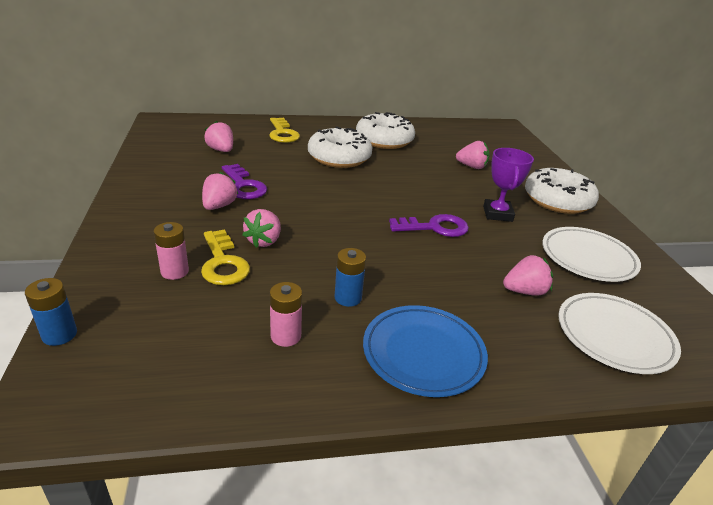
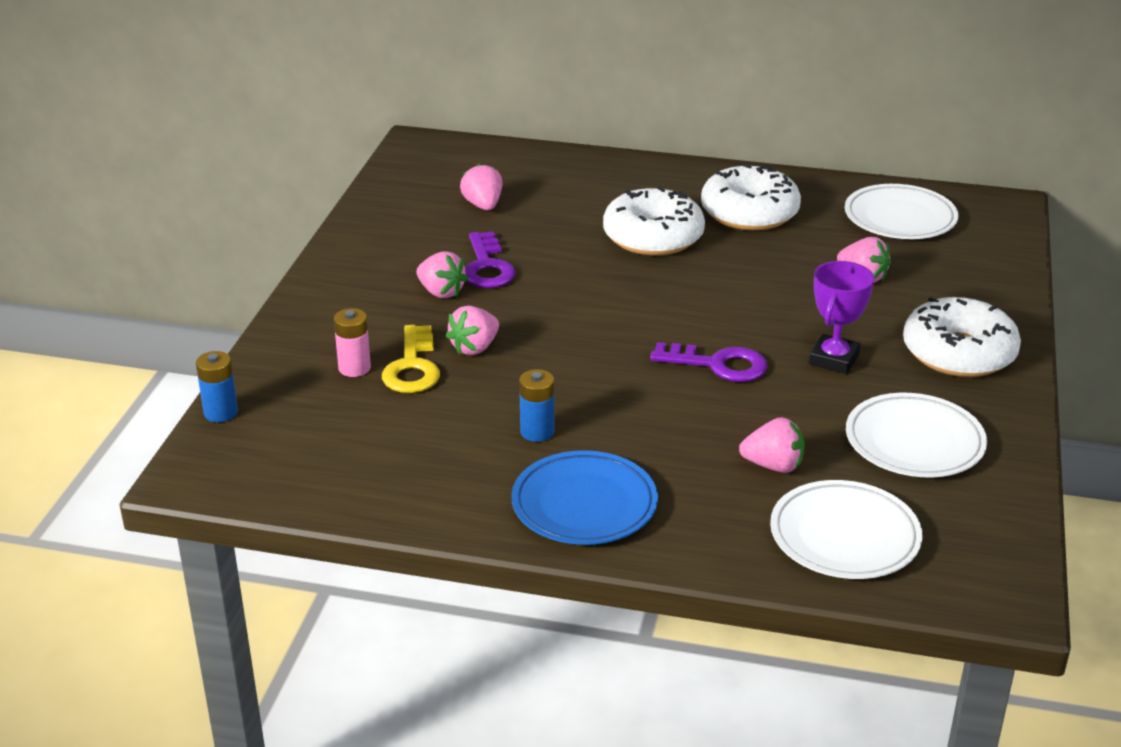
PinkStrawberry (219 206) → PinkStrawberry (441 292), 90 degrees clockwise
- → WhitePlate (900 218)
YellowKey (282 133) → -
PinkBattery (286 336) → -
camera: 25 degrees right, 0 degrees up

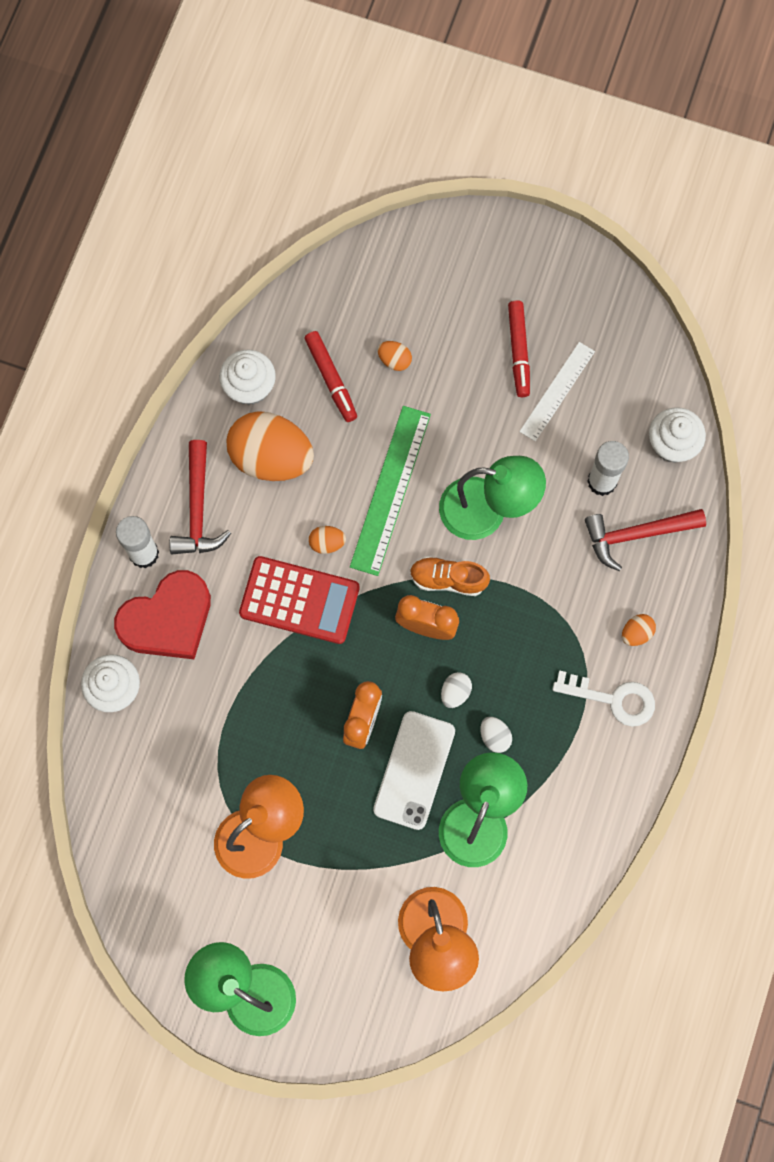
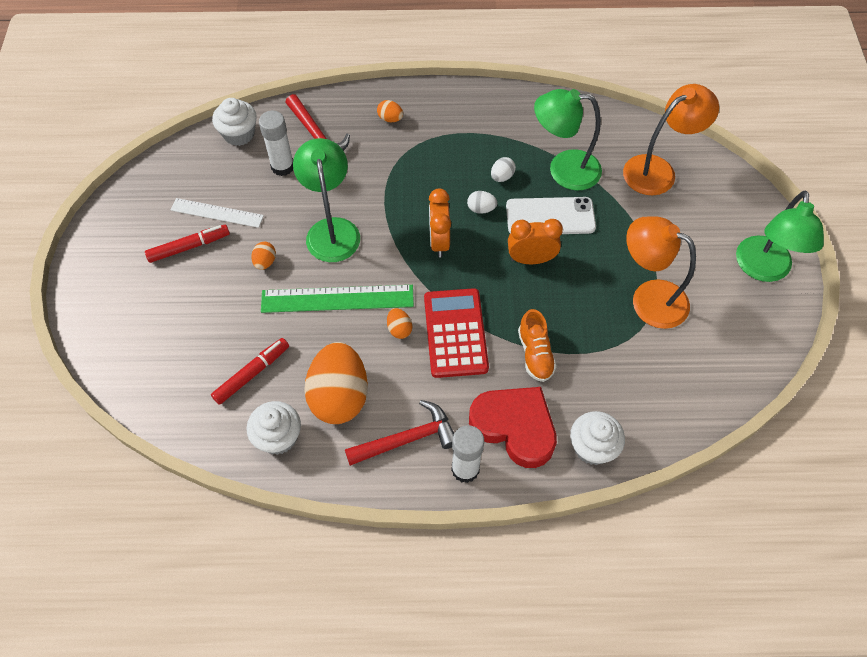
OrangeEgg (394 360) → OrangeEgg (265 262), move
OrangeShoe (448 579) → OrangeShoe (535 354), move
WhiteKey (613 699) → -
camera: 110 degrees left, 15 degrees down

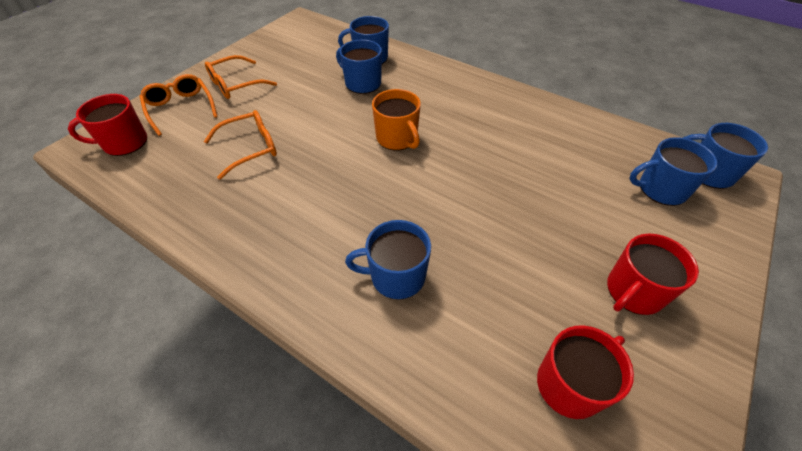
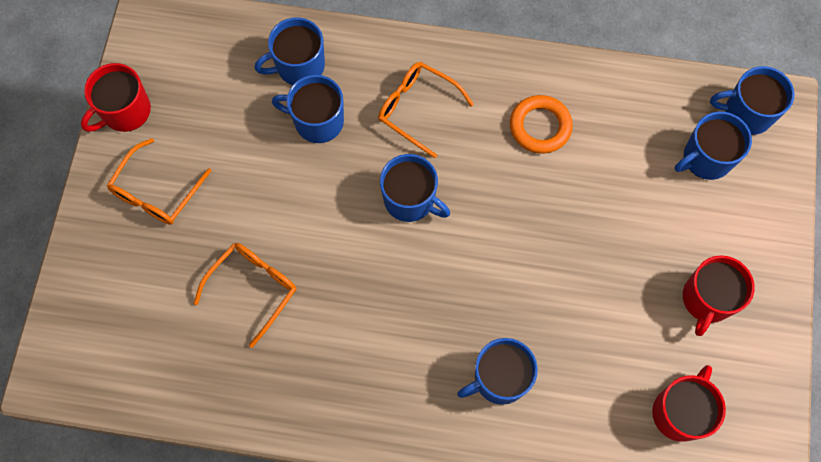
RedMug (124 143) → RedMug (125 111), move
OrangeGlasses (180 108) → OrangeGlasses (417 109), move
OrangeMug (397 138) → BlueMug (410 200)
- → OrangeRing (540 126)
camera: 25 degrees left, 20 degrees up

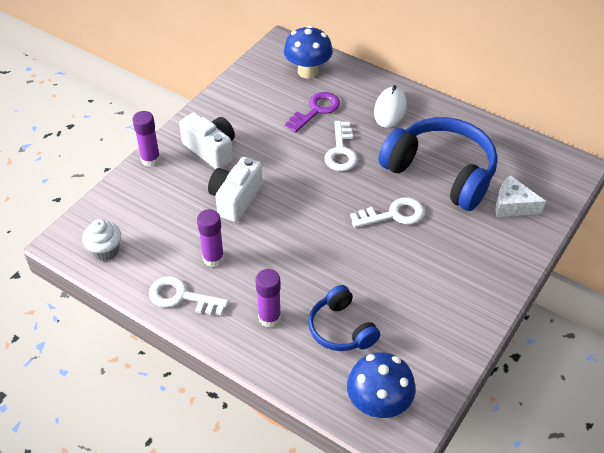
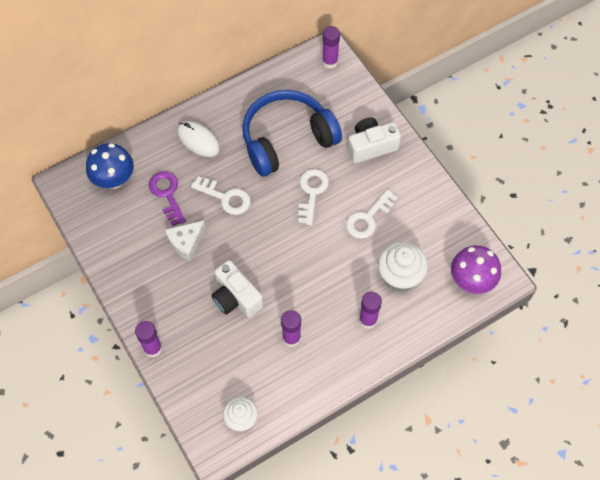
WhiteCheese (512 205) → WhiteCheese (186 243), move
- → PurpleGlueStick (330 62)
WhiteKey (181 297) → WhiteKey (368 218), move
WhiteCamera (211 149) → WhiteCamera (371 146), move
BlueHeadphones (341 329) → WhiteCupcake (400 276)
BlueMushroom (378 405) → PurpleMushroom (471 281)
camera: 65 degrees left, 15 degrees up

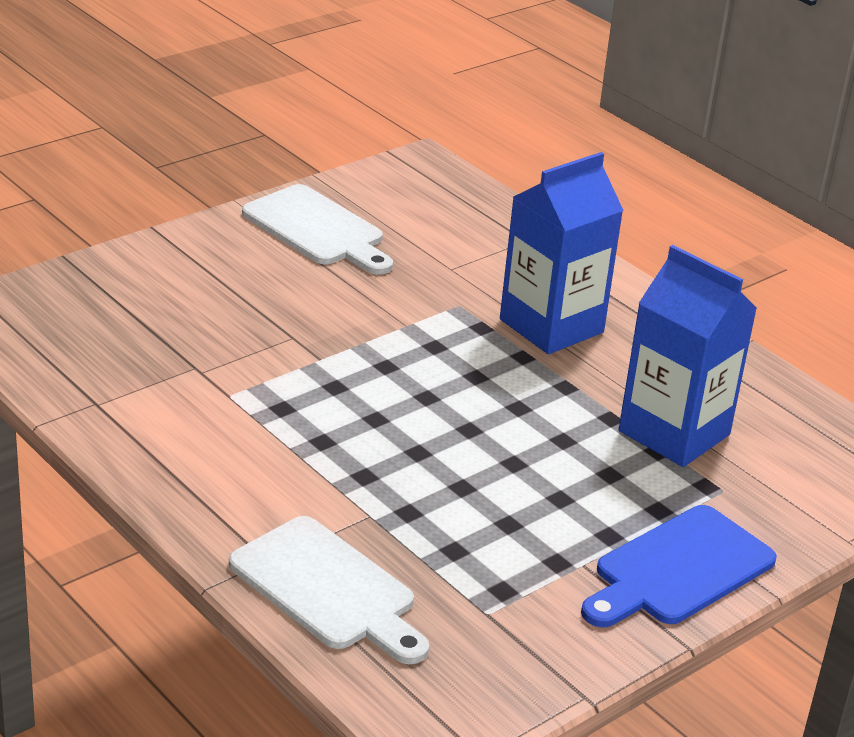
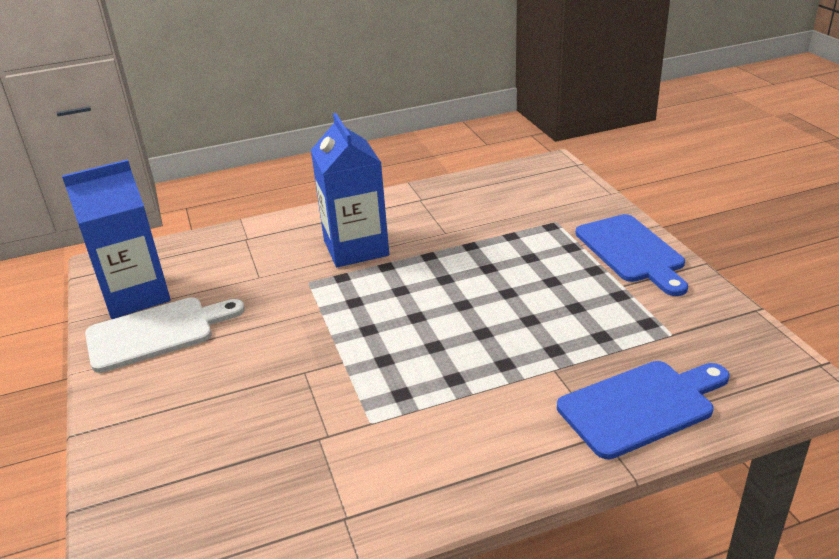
BlueCarton (674 433) → BlueCarton (135 295), move
WhiteCuttingBoard (328 589) → BlueCuttingBoard (641 406)
camera: 65 degrees left, 0 degrees up

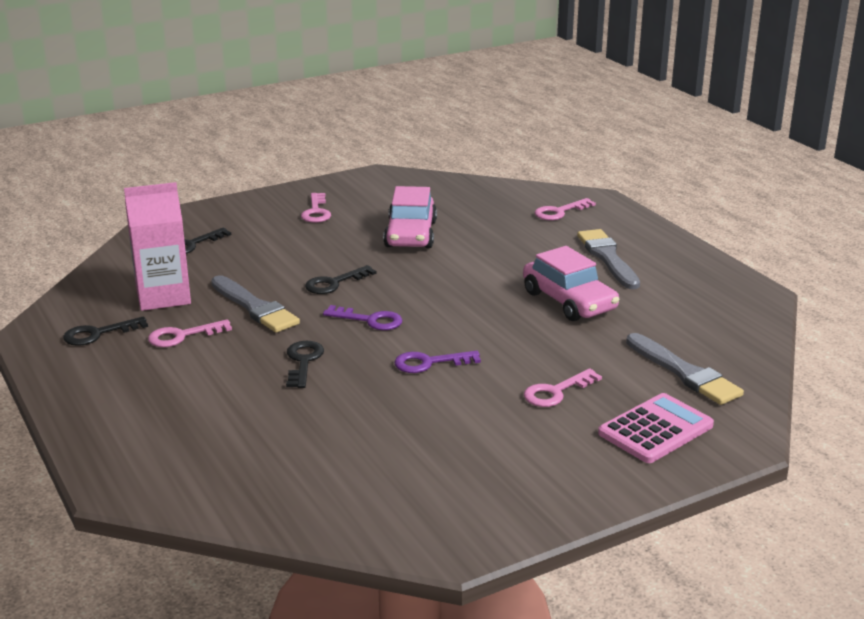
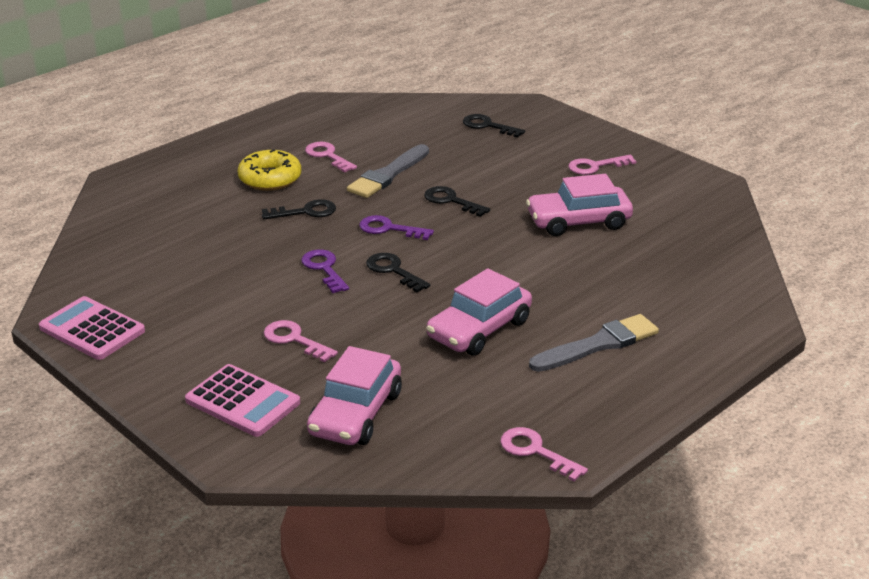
- → PinkCalculator (92 329)
- → YellowDonut (270 179)
GreyBrush (685 373) → PinkCar (355 413)
PurpleKey (370 320) → PurpleKey (389 229), 105 degrees clockwise
BlackKey (98 334) → BlackKey (393 271), move
PinkKey (559 212) → PinkKey (535 452), move
PinkCarton (163 296) → -
camera: 75 degrees right, 5 degrees up

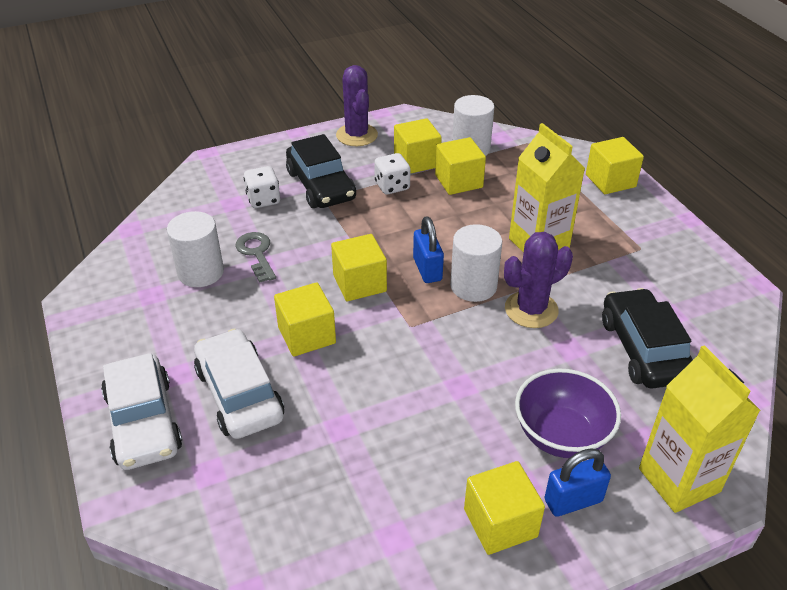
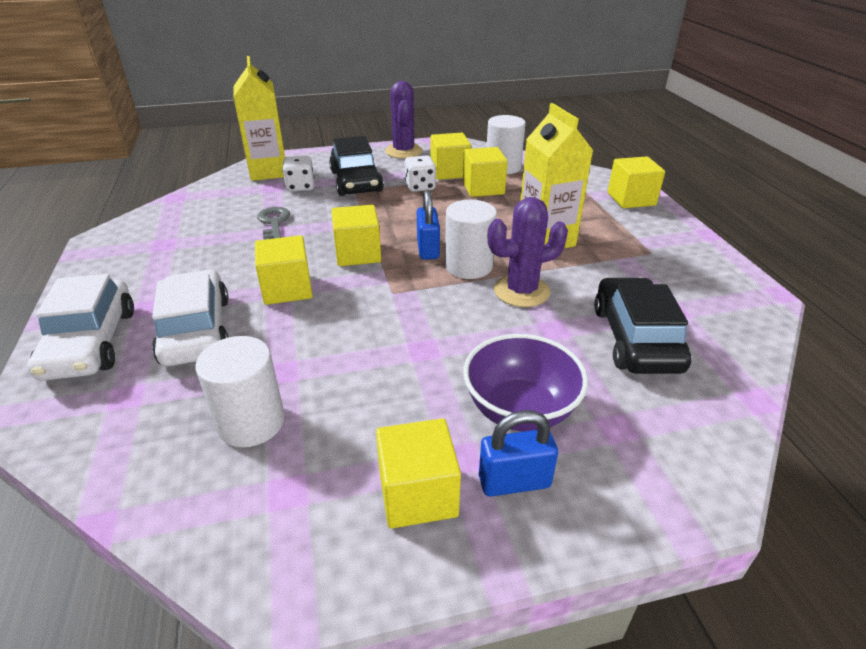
WhiteCylinder (201 272) → WhiteCylinder (251 422), move
YellowCarton (679 480) → YellowCarton (269 172), move
camera: 10 degrees right, 5 degrees down

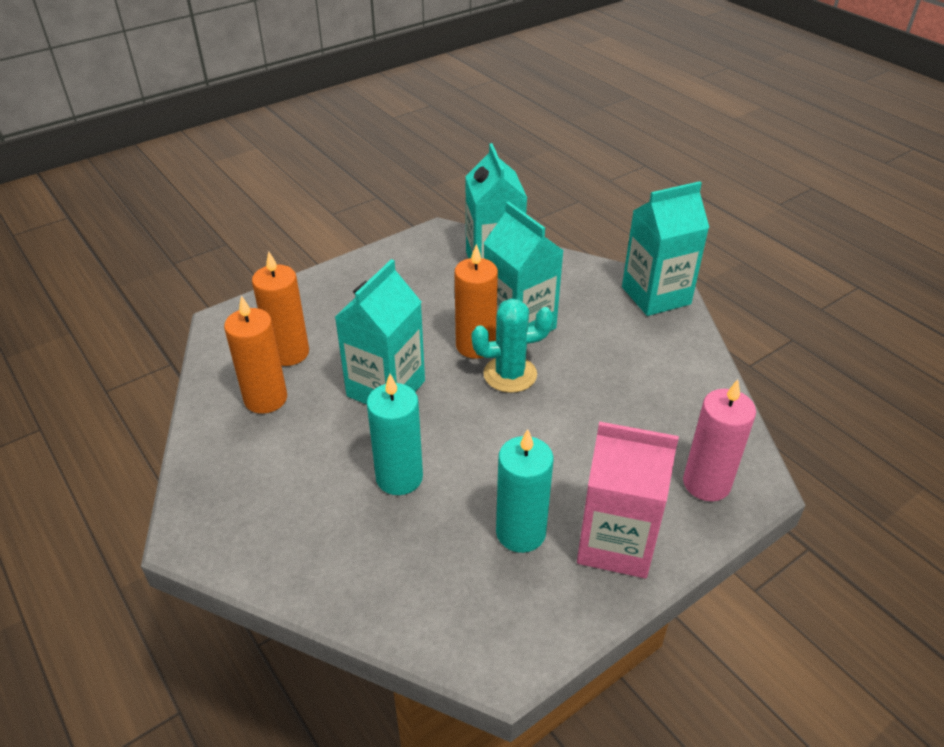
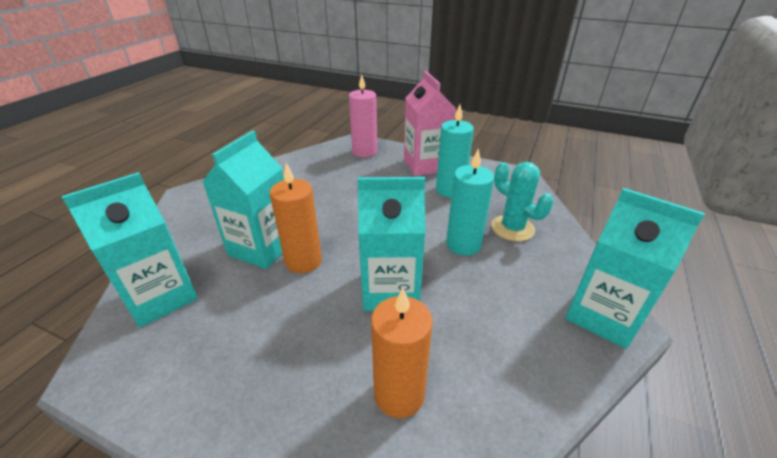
TurquoiseCactus (510 374) → TurquoiseCactus (512 228), move
TurquoiseCarton (656 295) → TurquoiseCarton (603 315), move
OrangeCandle (266 399) → -
camera: 120 degrees left, 5 degrees down

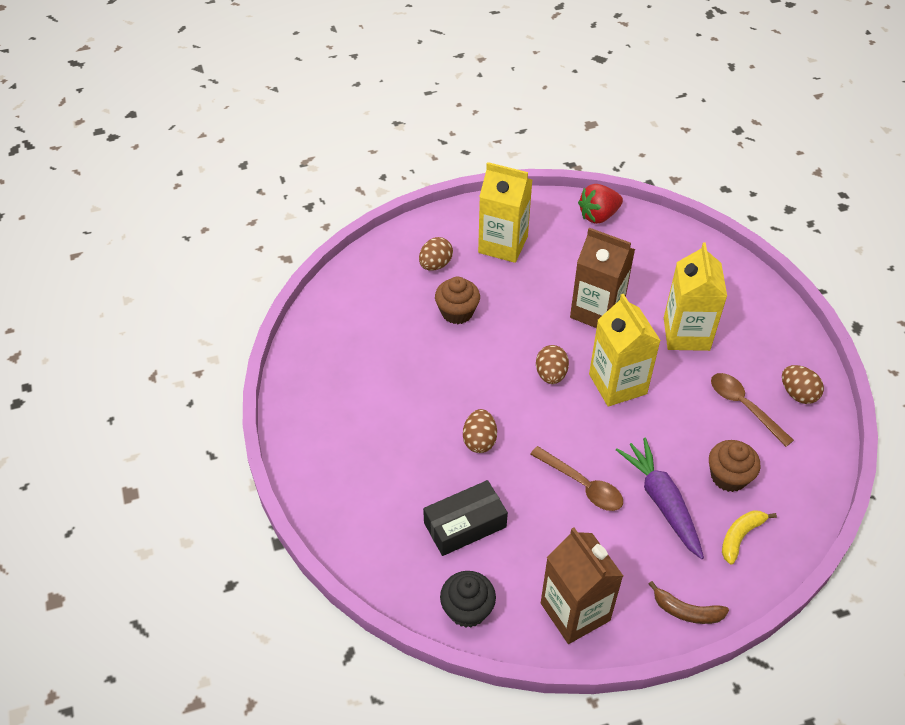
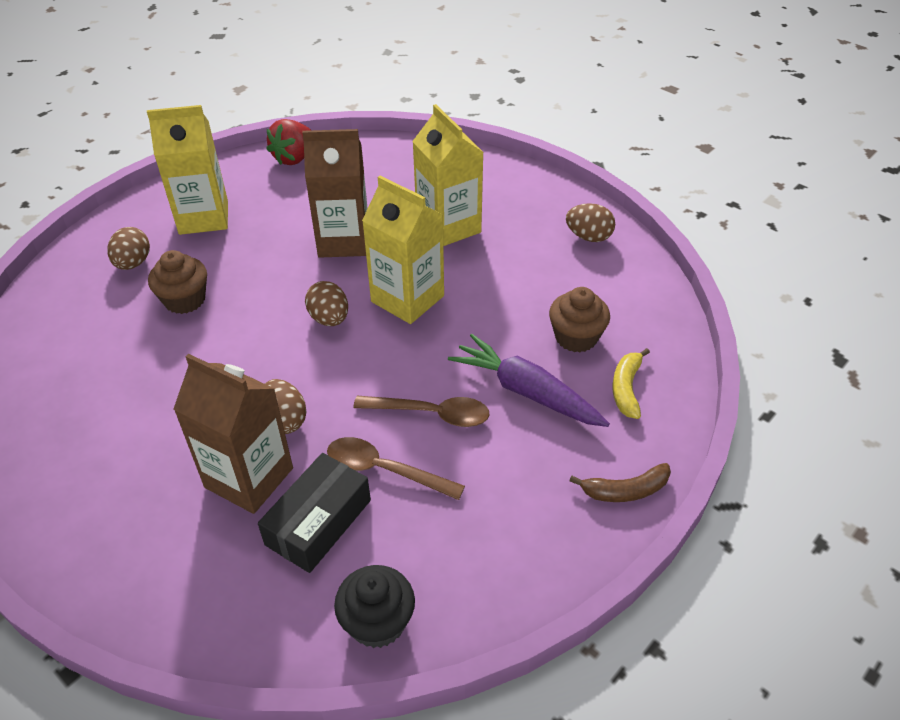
BrownCarton (575 611) → BrownCarton (249 478), move
BrownSpoon (743 406) → BrownSpoon (384 470), move
camera: 30 degrees left, 5 degrees down

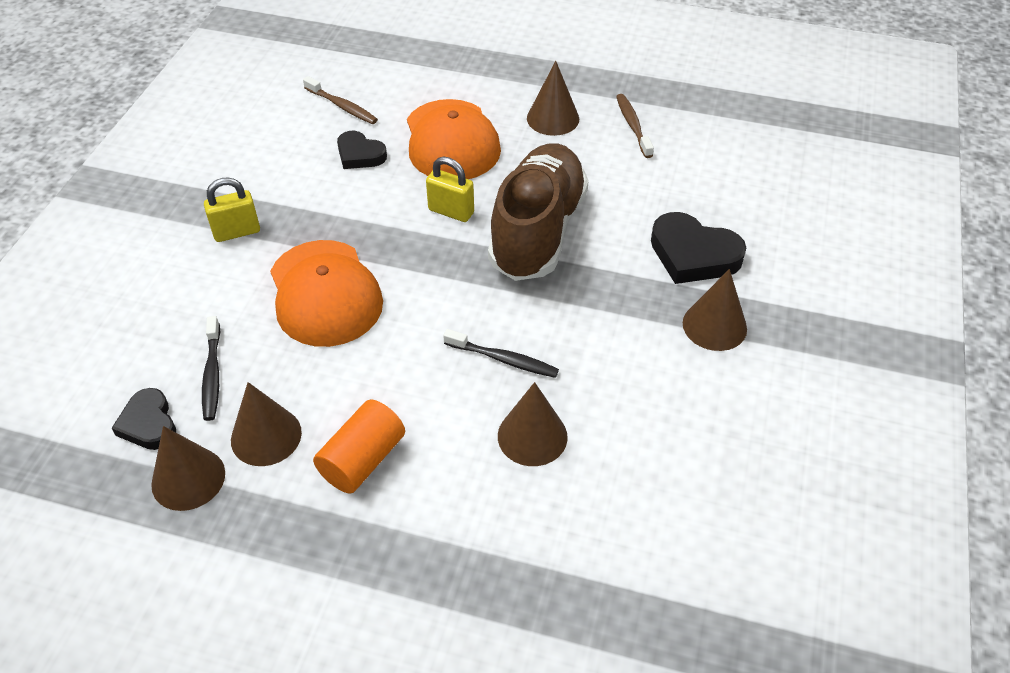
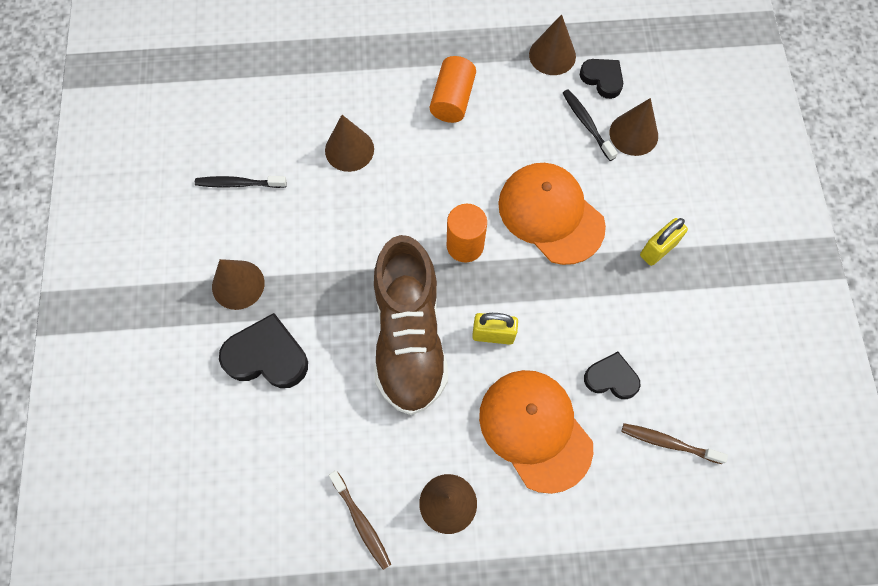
BlackToothbrush (503 359) → BlackToothbrush (239 184), move
- → OrangeCylinder (465 245)
BrownCone (266 436) → BrownCone (633 134), move
camera: 160 degrees right, 20 degrees up

